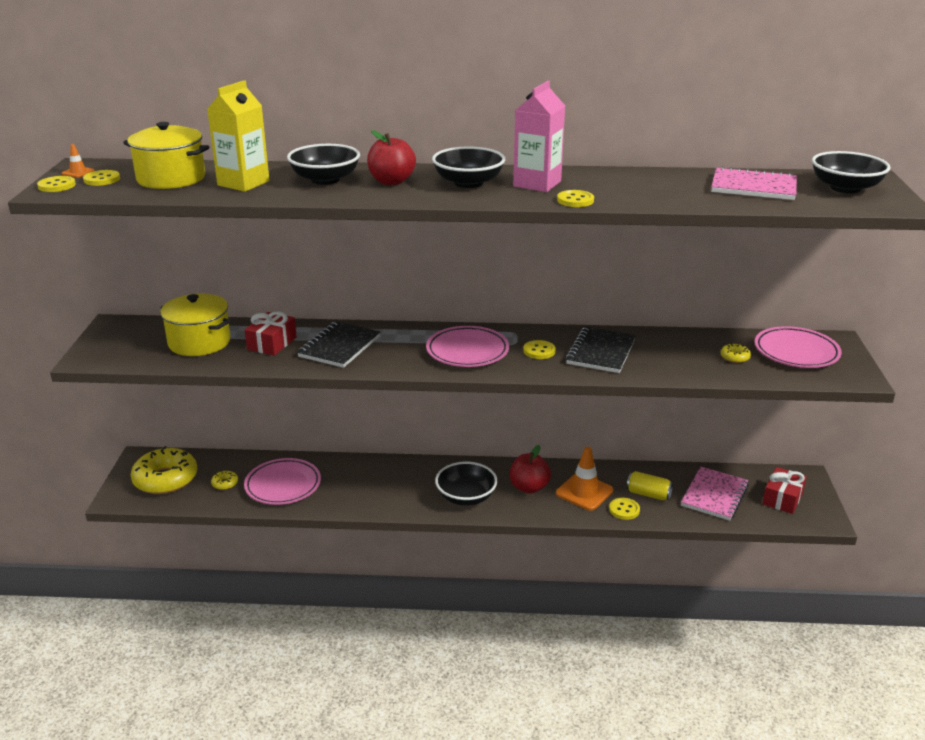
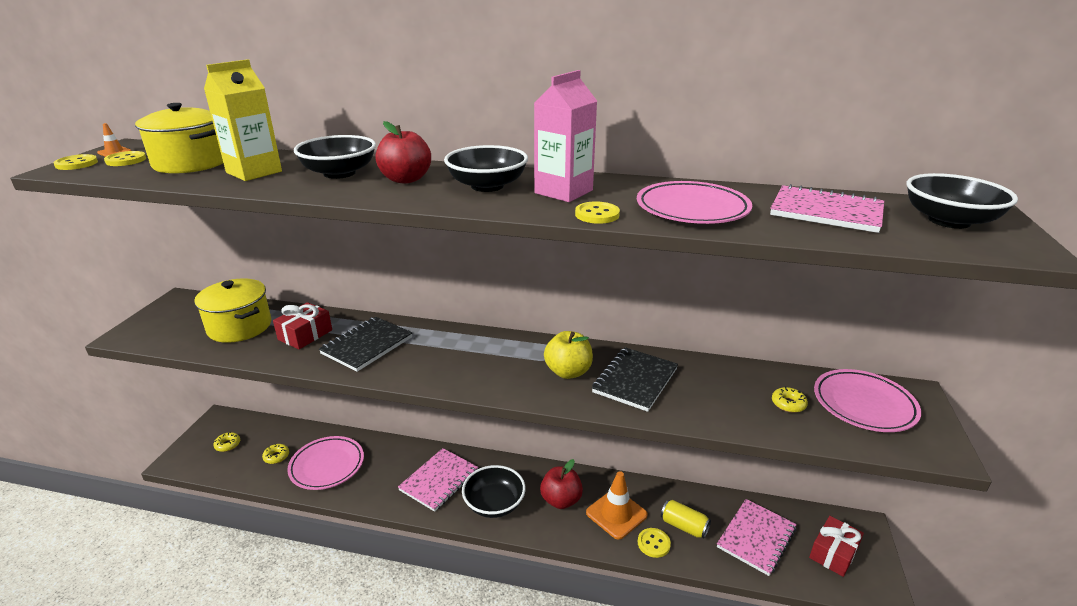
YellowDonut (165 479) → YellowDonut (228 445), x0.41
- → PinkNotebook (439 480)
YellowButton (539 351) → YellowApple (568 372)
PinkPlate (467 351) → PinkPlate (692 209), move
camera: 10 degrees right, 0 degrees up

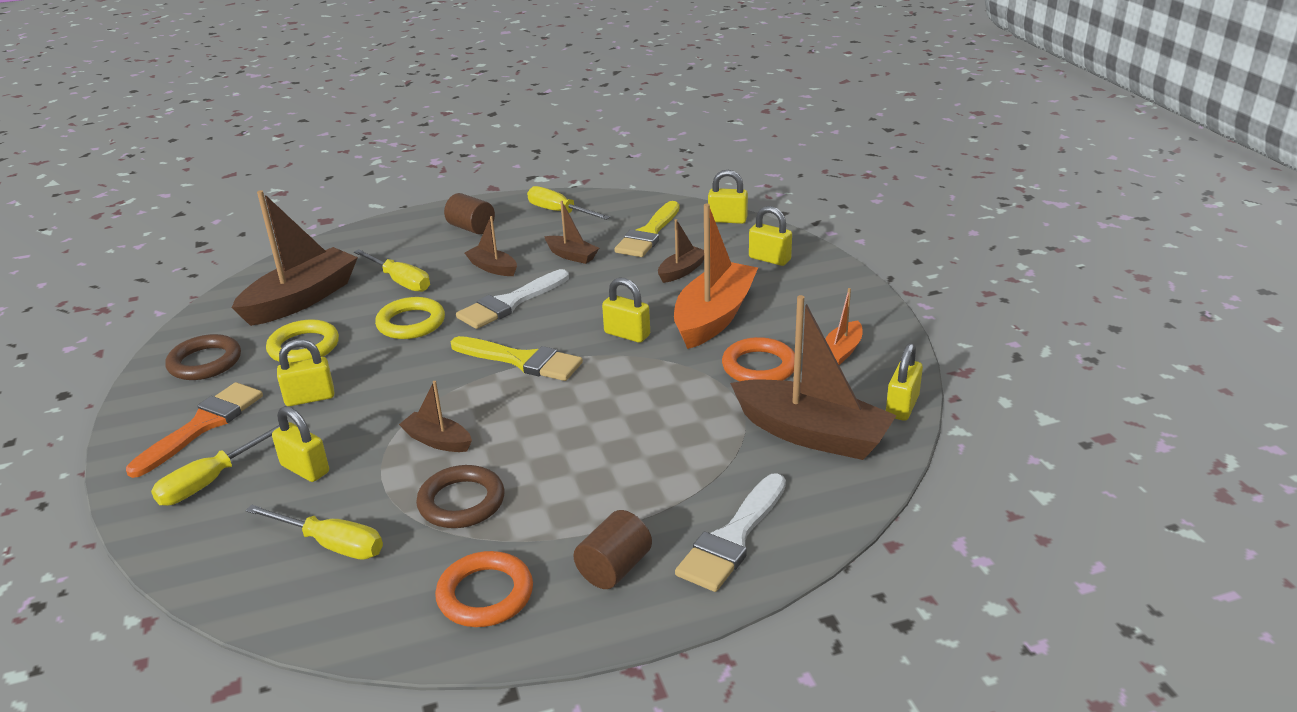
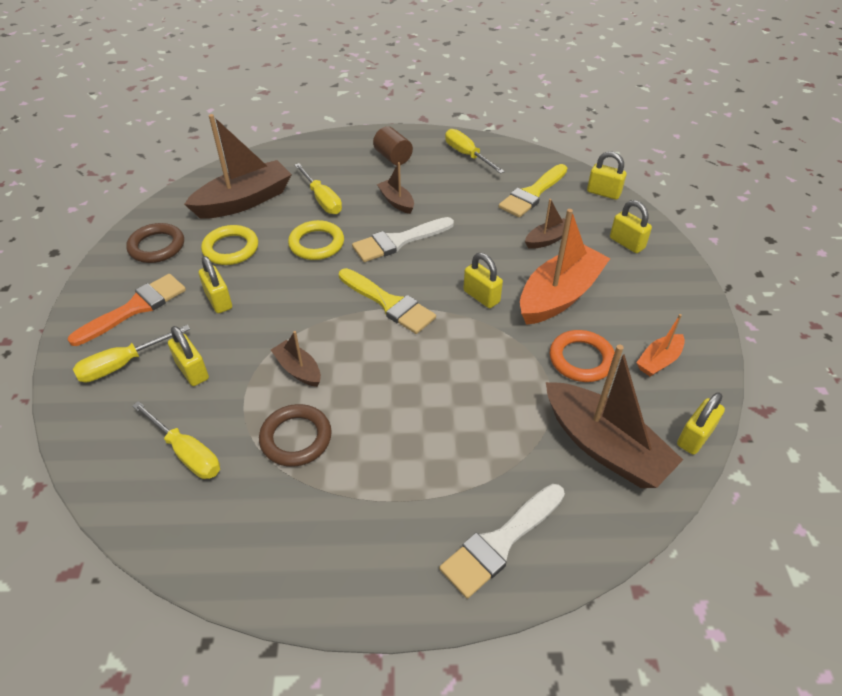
YellowPadlock (310 398) → YellowPadlock (219 300), 60 degrees clockwise
OrangeRing (485 594) → -
BrownBoat (571 256) → -
BrownCylinder (614 568) → -
camera: 15 degrees right, 15 degrees up

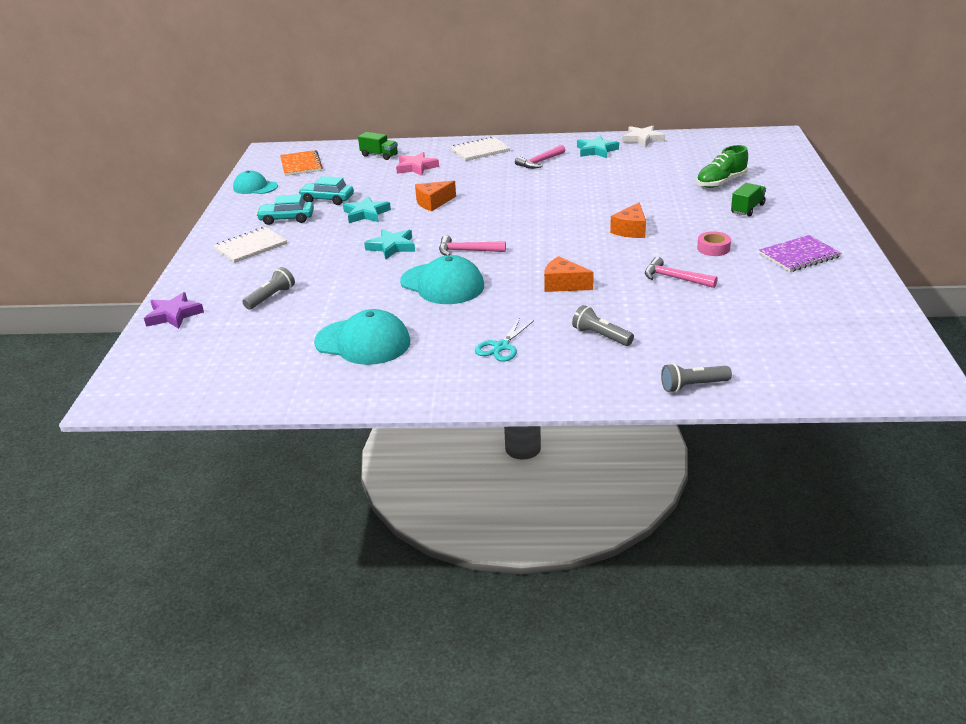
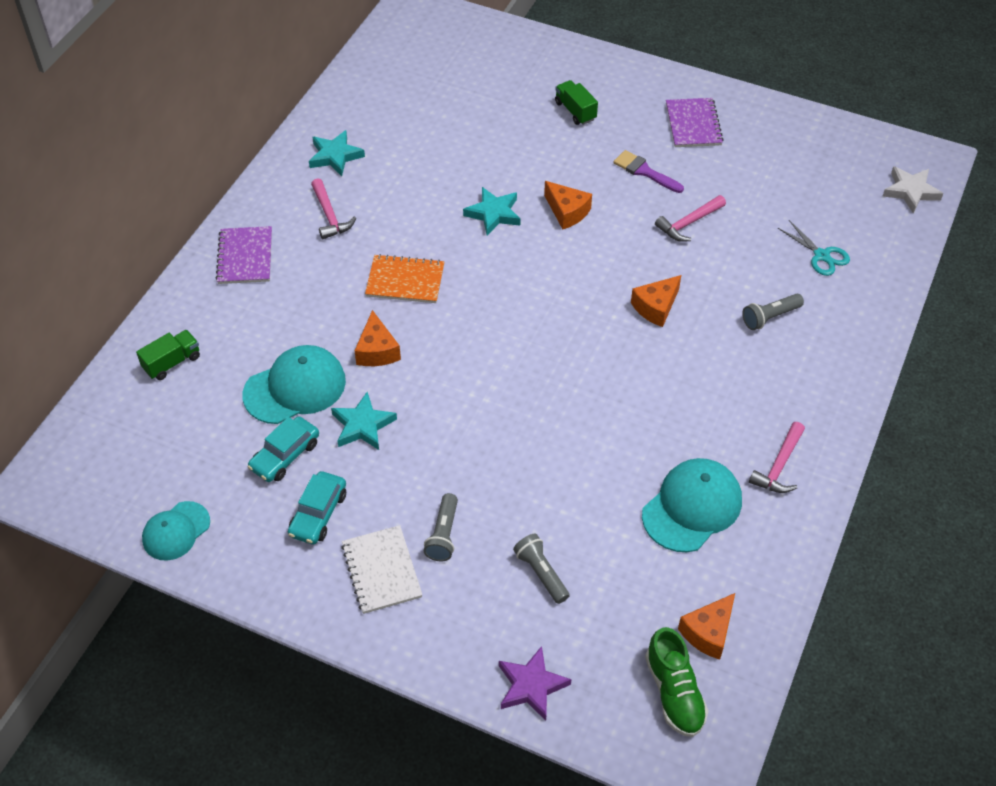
WhiteNotebook (480 150) → PurpleNotebook (245 257)
TurquoiseCap (442 284) → TurquoiseCap (295 387), move
OrangeNotebook (301 165) → OrangeNotebook (405 281), move
GreyFlashlight (692 386) → GreyFlashlight (443 535), move
TurquoiseStar (392 247) → TurquoiseStar (493 214), move
PinkTape (713 248) → PurpleBrush (644 171)
GreenShoe (721 182) → GreenShoe (674 692), move
- → OrangeCheese (708 632)
PinkHammer (467 251) → PinkHammer (779 466), move
TurquoiseScissors (501 347) → TurquoiseScissors (821 255), move
WhiteStar (642 139) → WhiteStar (910 191), move
PinkStar (416 167) → -
camera: 70 degrees left, 20 degrees up

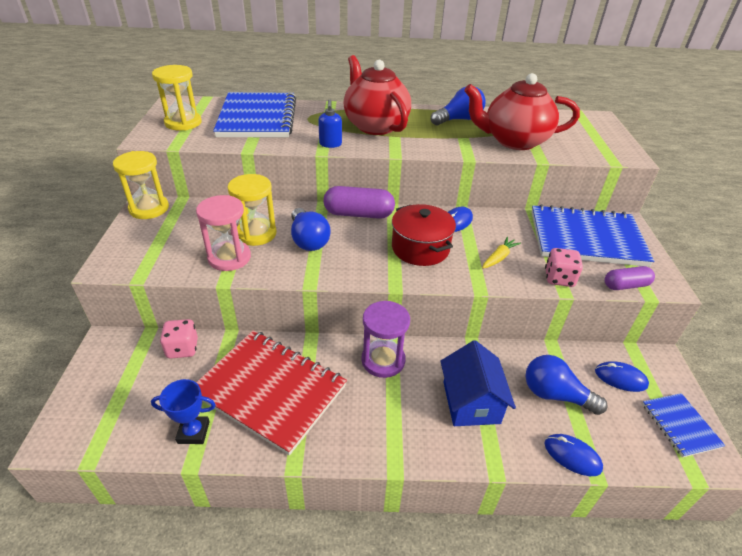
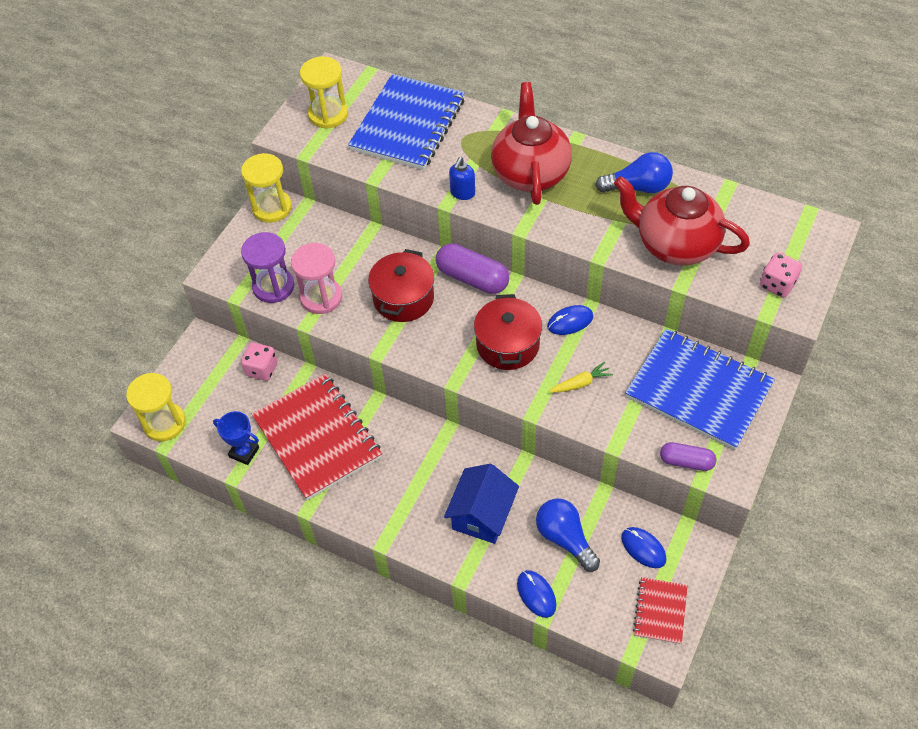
YellowHourglass (256 234) → YellowHourglass (164 423), move
PurpleHourglass (383 360) → PurpleHourglass (273 286), move
BlueLightBulb (308 240) → RedPot (403 298)
BlueNotebook (680 425) → RedNotebook (660 611)
PinkDice (559 278) → PinkDice (777 285), move
camera: 30 degrees right, 15 degrees up

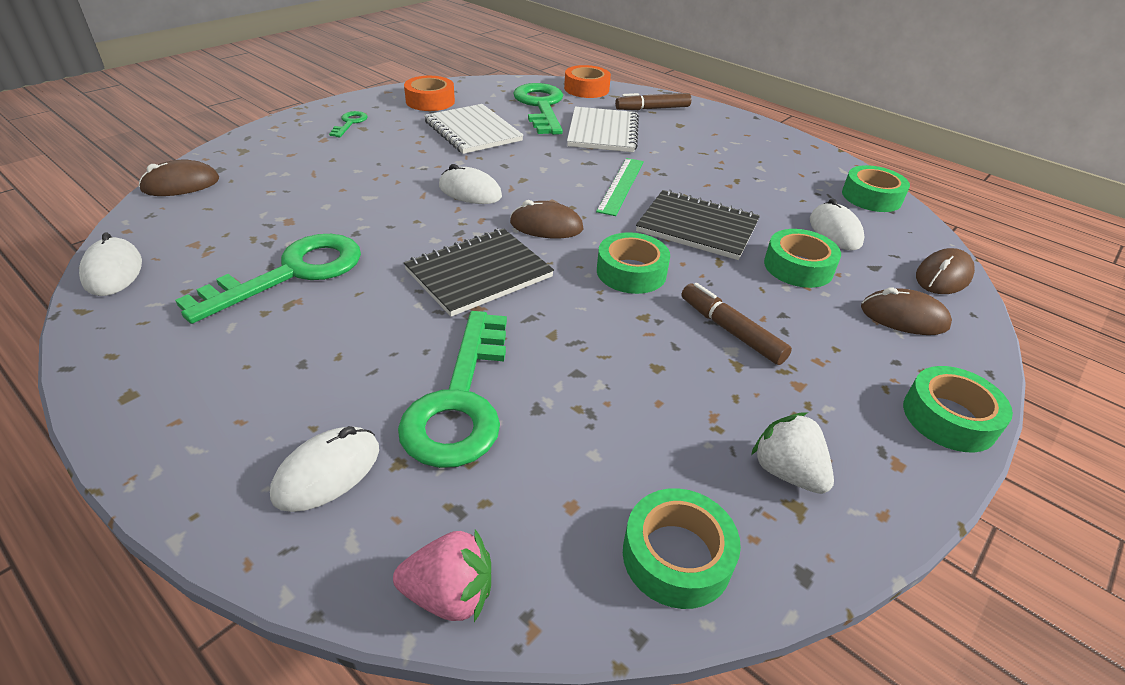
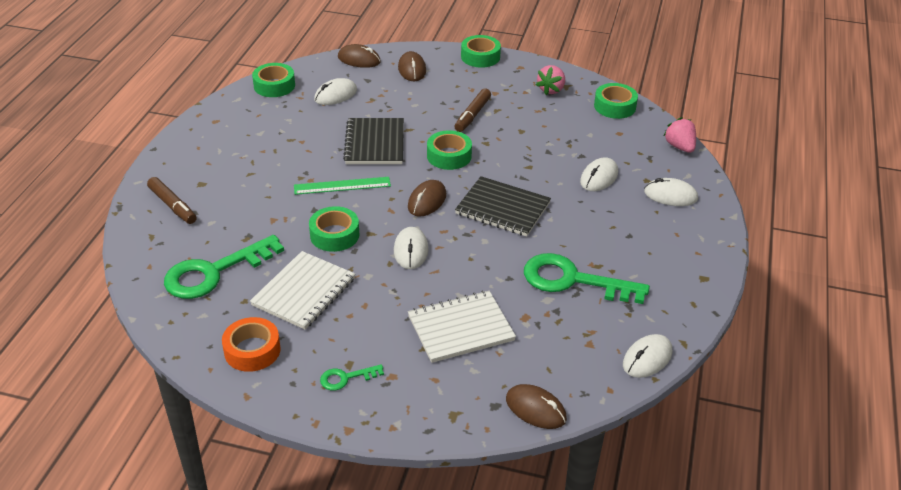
GreenTape (798 267) → GreenTape (334 235), move
BrownMouse (546 226) → BrownMouse (427 201), 45 degrees clockwise
WhiteNotebook (603 132) → WhiteNotebook (460 328), move
WhiteStrawberry (787 472) → PinkStrawberry (551 90)
GreenKey (461 400) → WhiteMouse (599 177)
OrangeTape (586 89) → -
camera: 115 degrees left, 0 degrees up

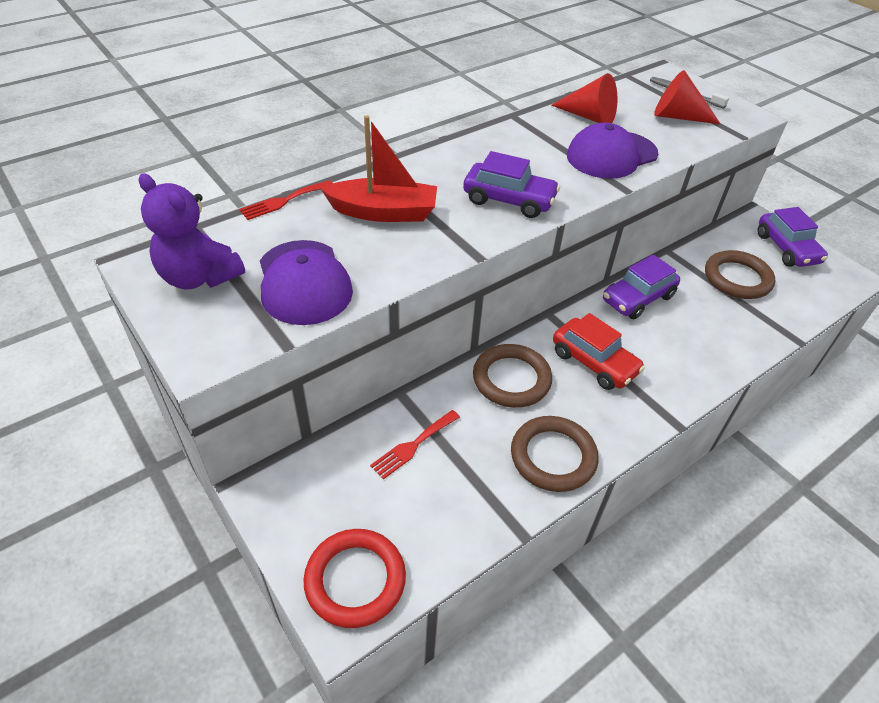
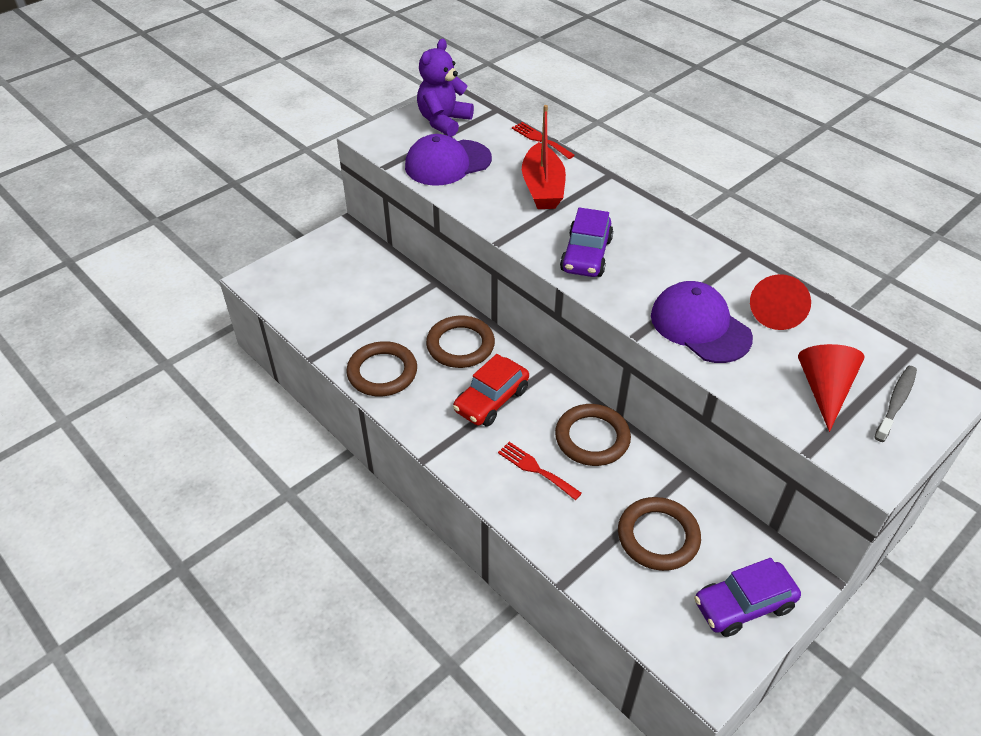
RedFork (413 445) → RedFork (536 469), move
PurpleCar (638 298) → BrownRing (592 438)
RedRing (355 580) → -
camera: 85 degrees right, 0 degrees up

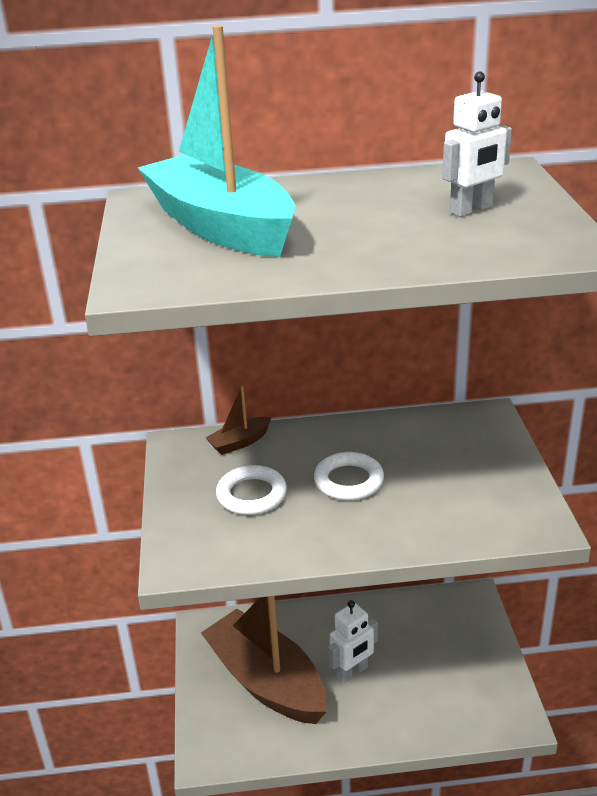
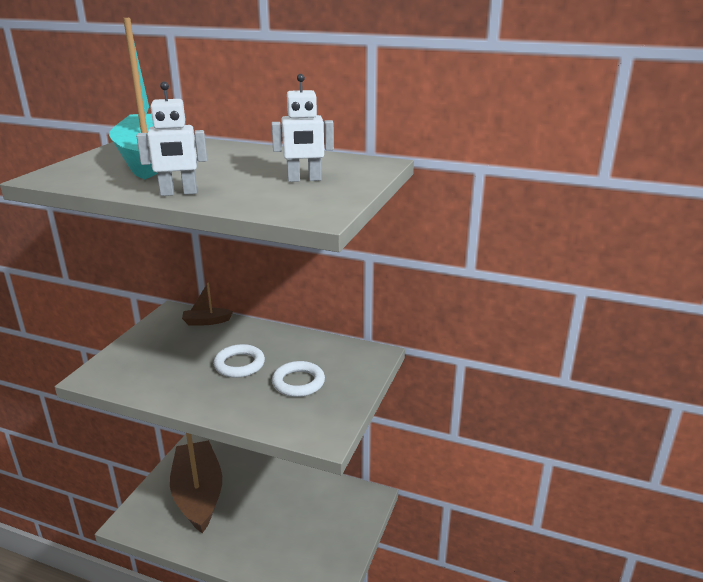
WhiteRobot (352 672) → WhiteRobot (178 193), move
WhiteRing (251 495) → WhiteRing (298 382), move
camera: 25 degrees right, 5 degrees down

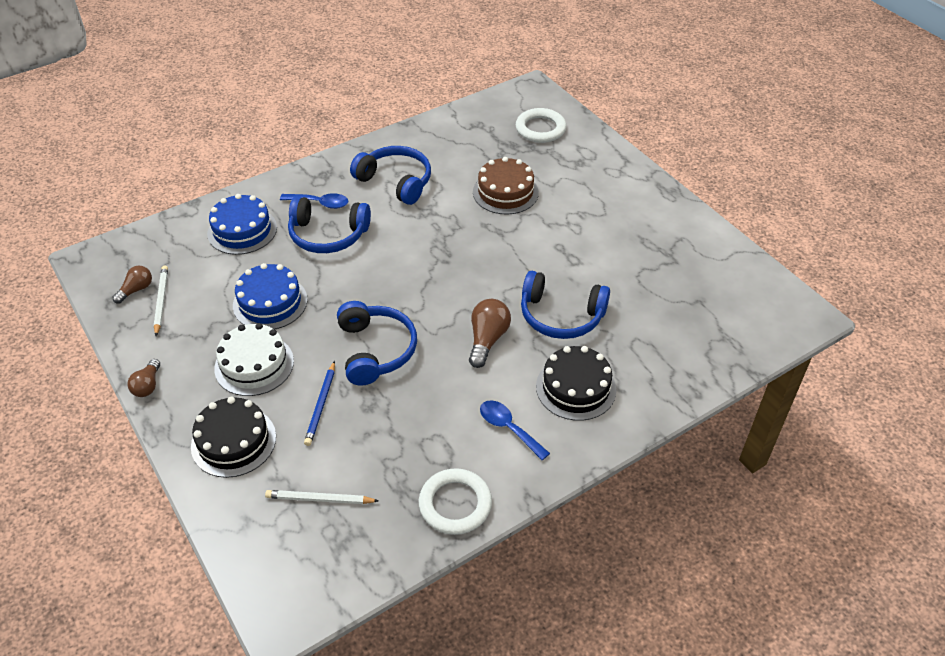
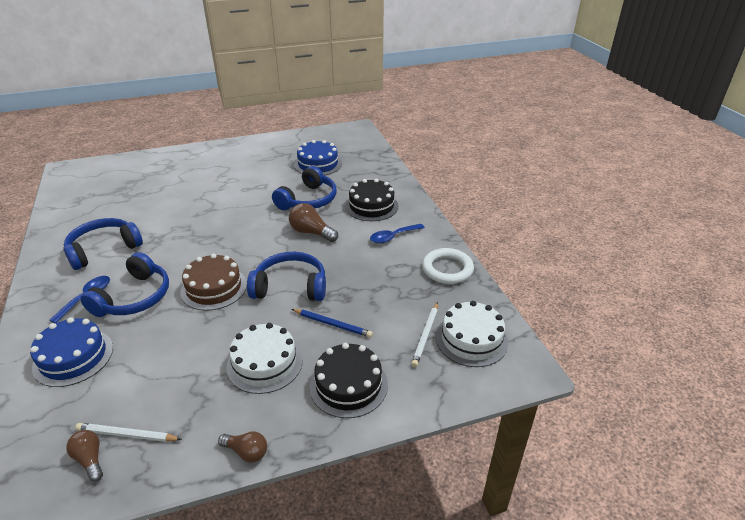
BrownCake (505 192) → BrownCake (214 288), move
BlueCake (270 302) → BlueCake (318 164), move
- → WhiteCake (471 339)
WhiteRing (540 129) → -
camera: 75 degrees left, 10 degrees down

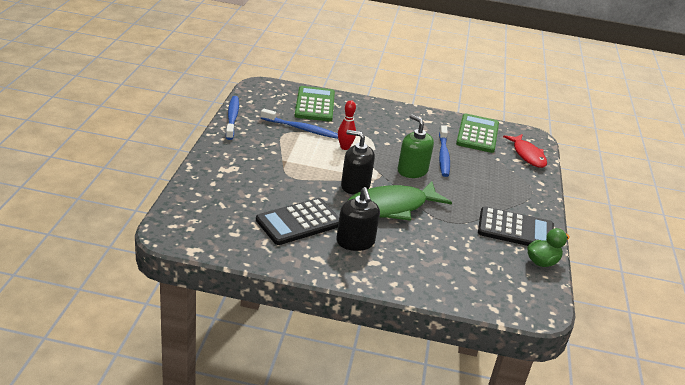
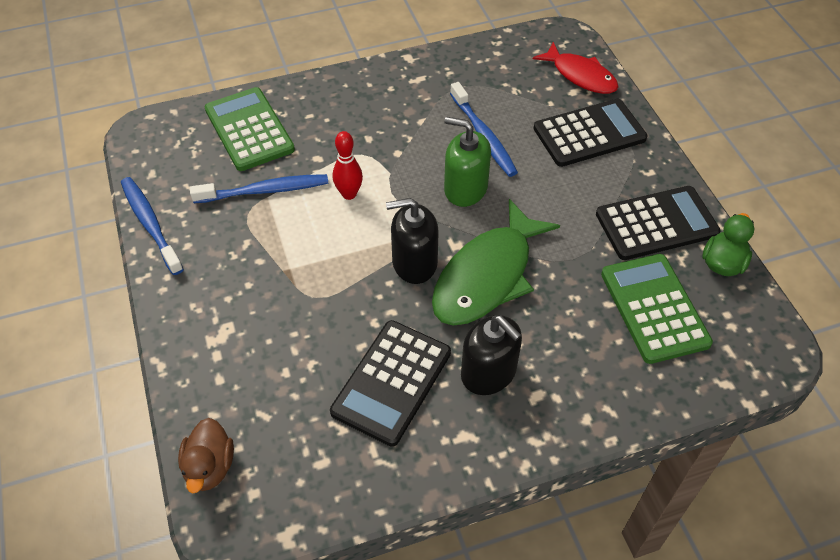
- → BrownDuck (210 467)
- → BlackCalculator (589 134)
GreenCalculator (477 134) → GreenCalculator (654 308), move
camera: 25 degrees left, 20 degrees up

